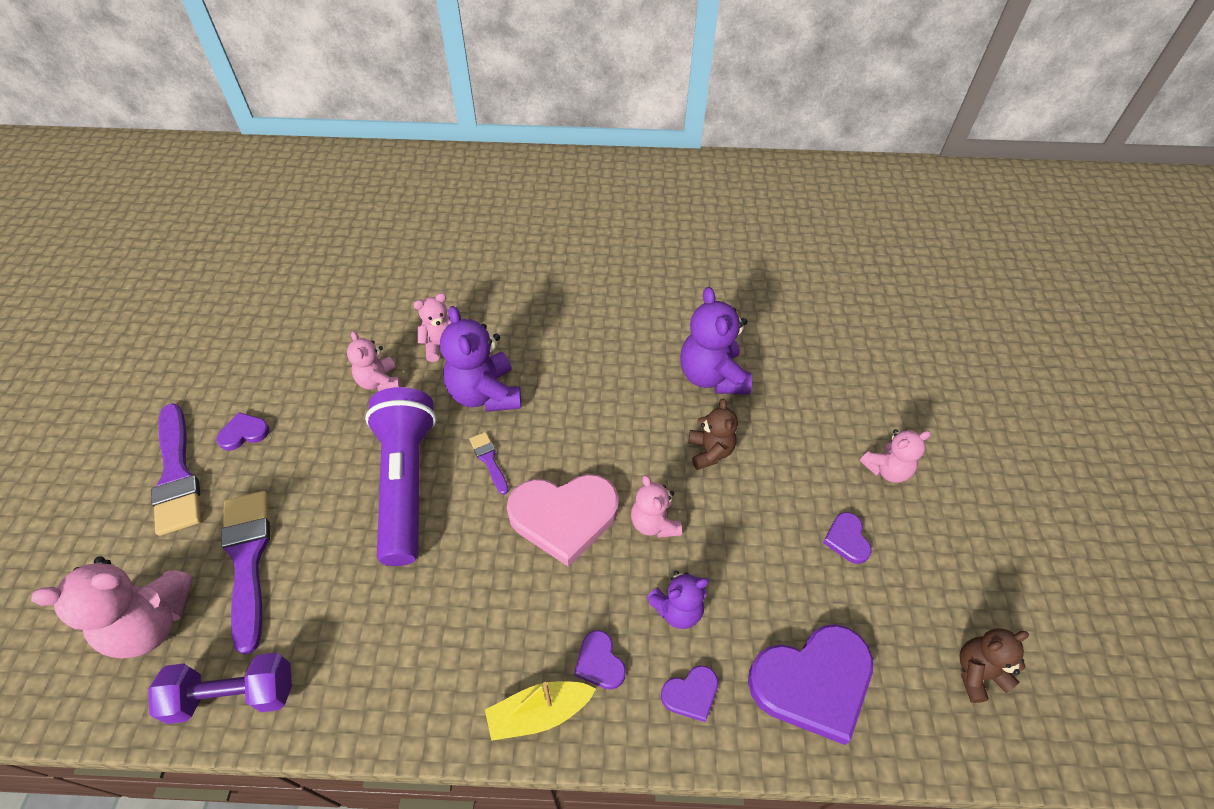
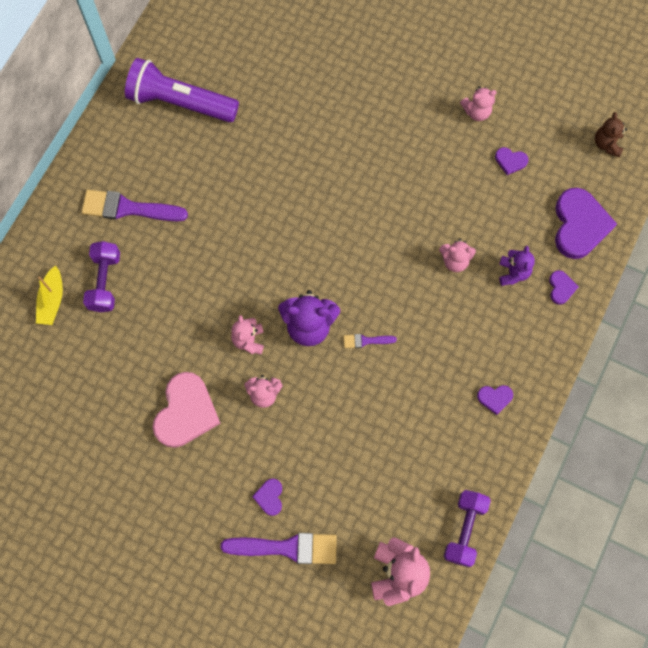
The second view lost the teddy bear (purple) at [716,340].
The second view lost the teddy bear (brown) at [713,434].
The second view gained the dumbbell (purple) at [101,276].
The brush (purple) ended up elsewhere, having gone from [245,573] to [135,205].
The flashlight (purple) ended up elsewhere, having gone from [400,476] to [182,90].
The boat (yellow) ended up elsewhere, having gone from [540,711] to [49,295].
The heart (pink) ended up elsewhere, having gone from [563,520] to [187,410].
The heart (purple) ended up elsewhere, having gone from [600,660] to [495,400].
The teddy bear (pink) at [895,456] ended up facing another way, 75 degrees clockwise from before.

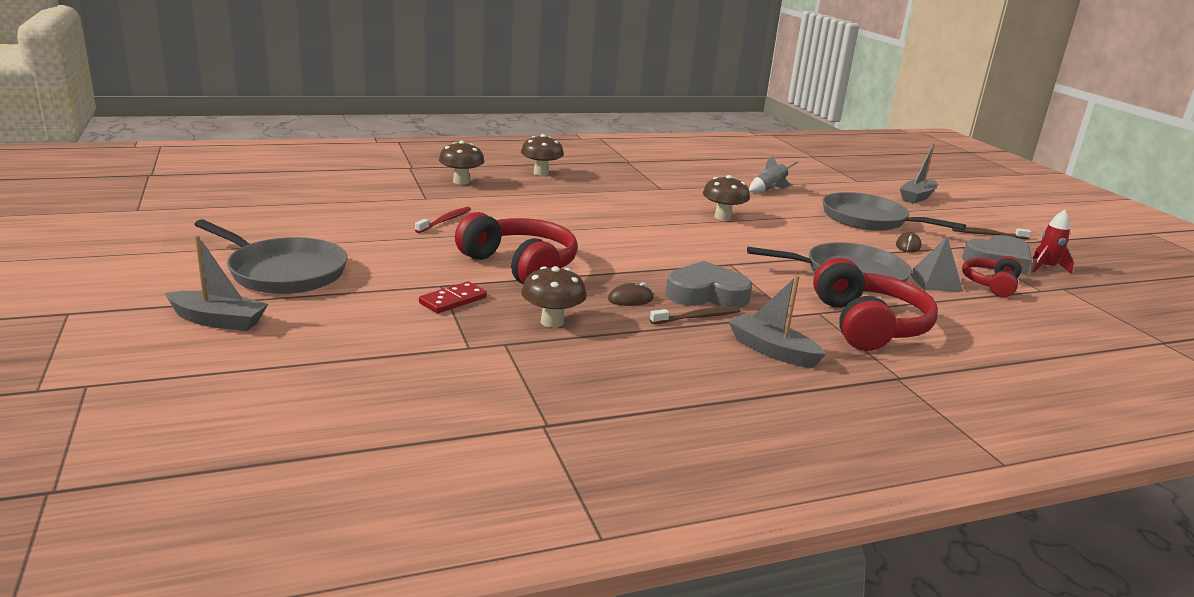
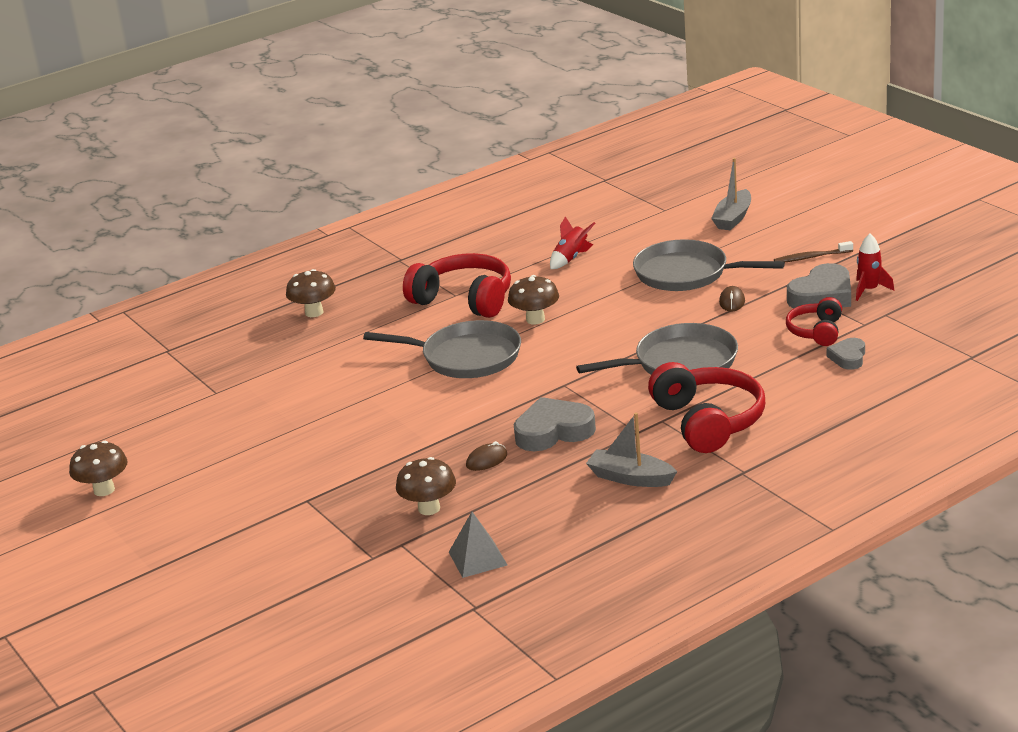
The second view lost the boat (grey) at [216,283].
The second view lost the toothbrush (red) at [443,220].
The second view lost the domino (red) at [453,297].
The second view lost the toothbrush (brown) at [695,315].
The second view gained the heart (grey) at [845,354].
The pan (grey) ended up elsewhere, having gone from [271,256] to [442,349].
The mushroom (brown) ended up elsewhere, having gone from [461,163] to [98,468].
The headphones (red) ended up elsewhere, having gone from [516,248] to [457,285].
The pyramid (grey) ended up elsewhere, having gone from [937,264] to [478,545].
What was the rocket (grey) at [773,174] turned into the rocket (red) at [572,242].

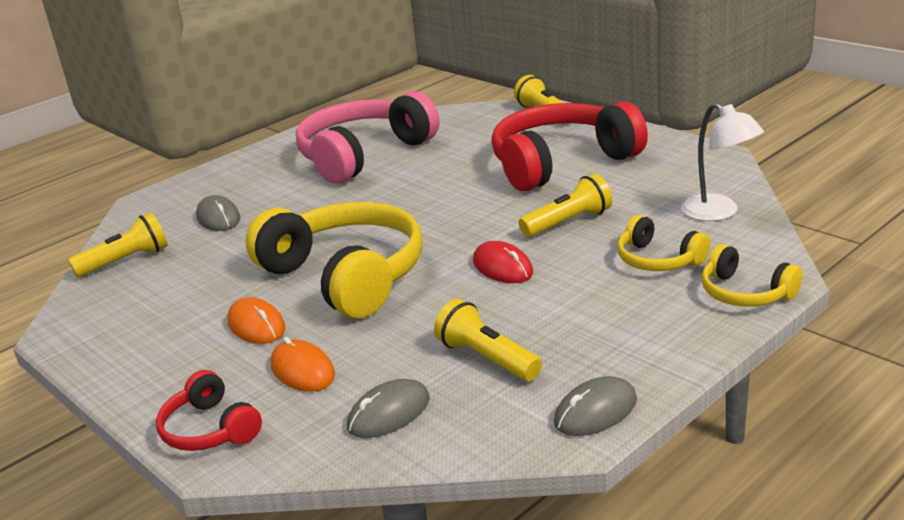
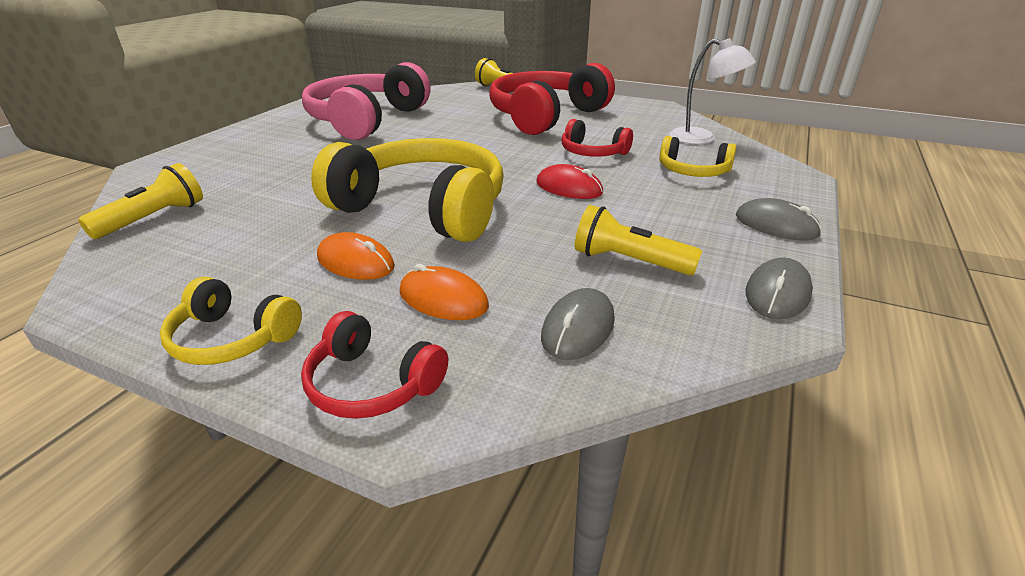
The mouse (grey) ended up elsewhere, having gone from [218,213] to [779,219].
The headphones (yellow) ended up elsewhere, having gone from [752,275] to [231,321].
Where the flashlight (yellow) stood at [565,205], the headphones (red) came to stand at [597,138].

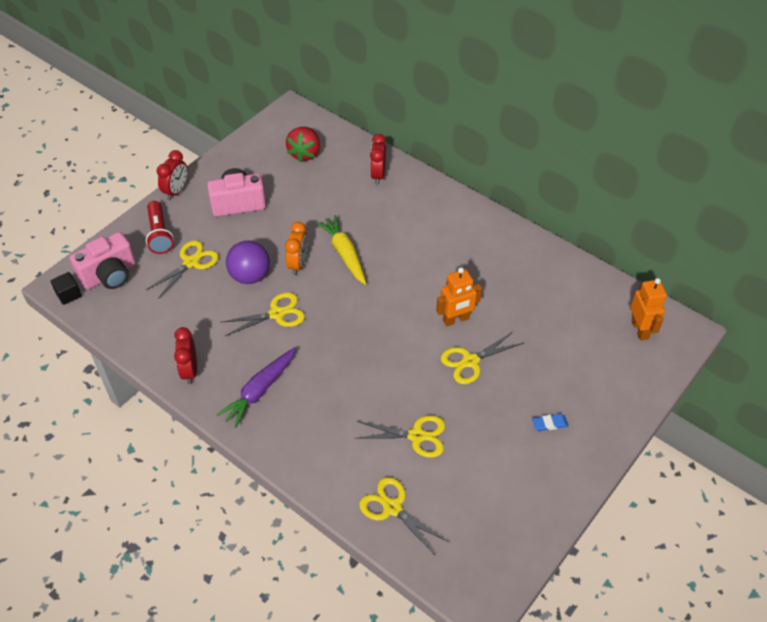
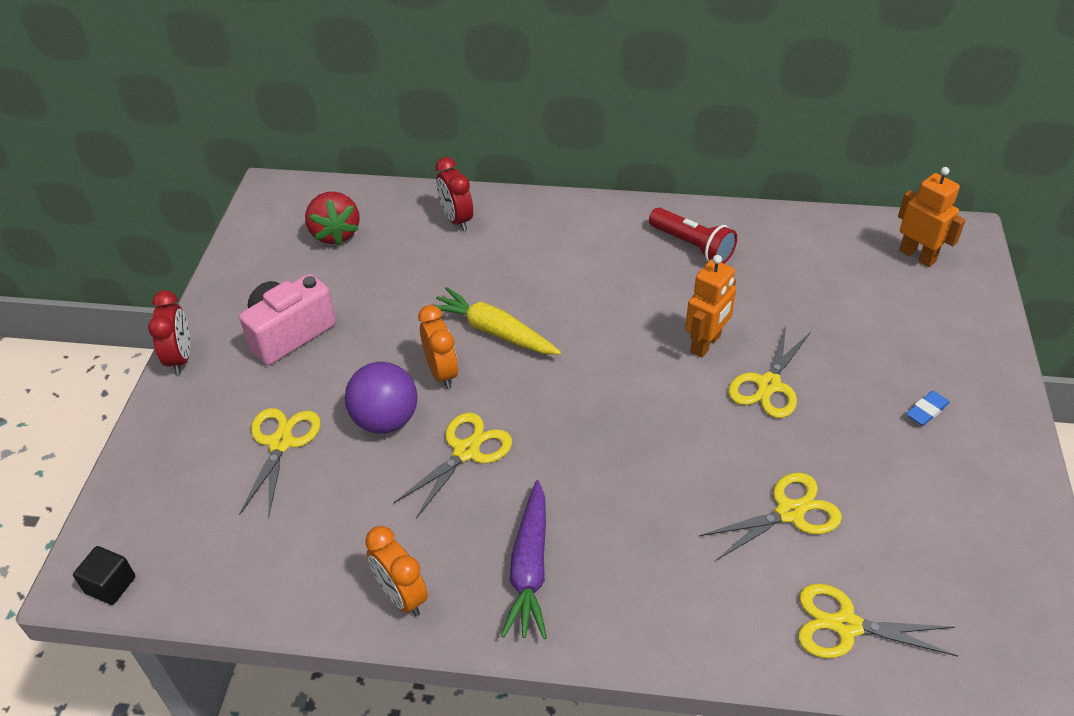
The second view lost the camera (pink) at [103,260].
The flashlight (red) ended up elsewhere, having gone from [160,227] to [693,236].
What was the clock (red) at [185,355] turned into the clock (orange) at [396,571].

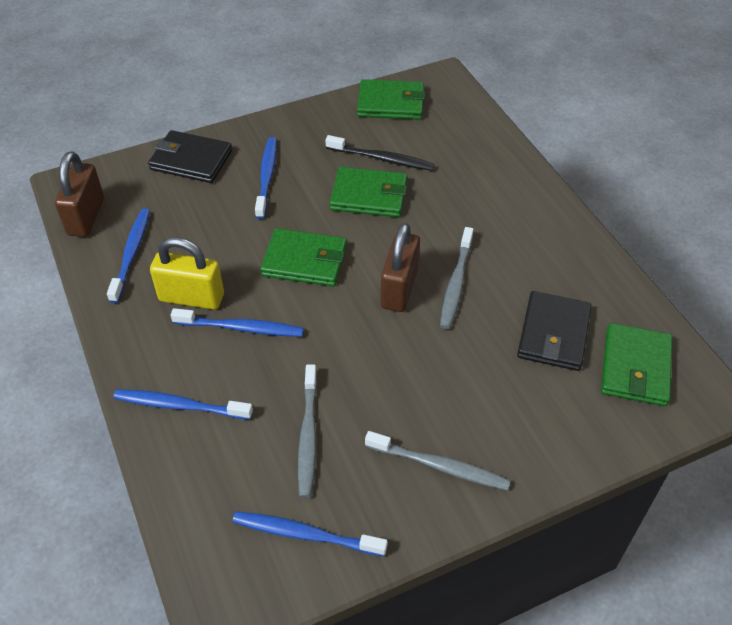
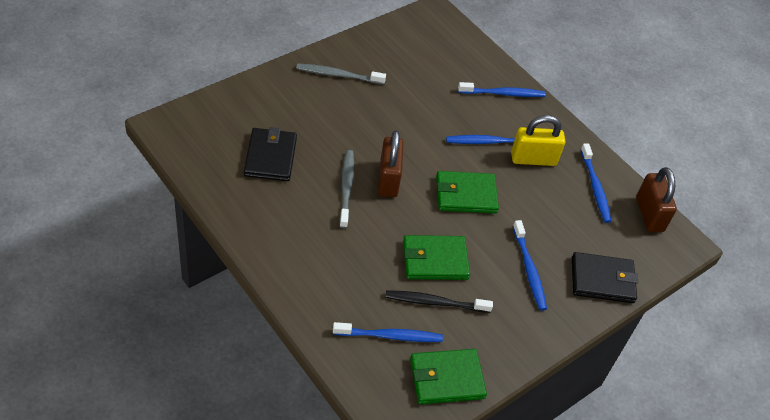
The second view lost the toothbrush (grey) at [307,431].
The second view lost the wallet (green) at [636,364].
The toothbrush (blue) ended up elsewhere, having gone from [310,533] to [388,332].

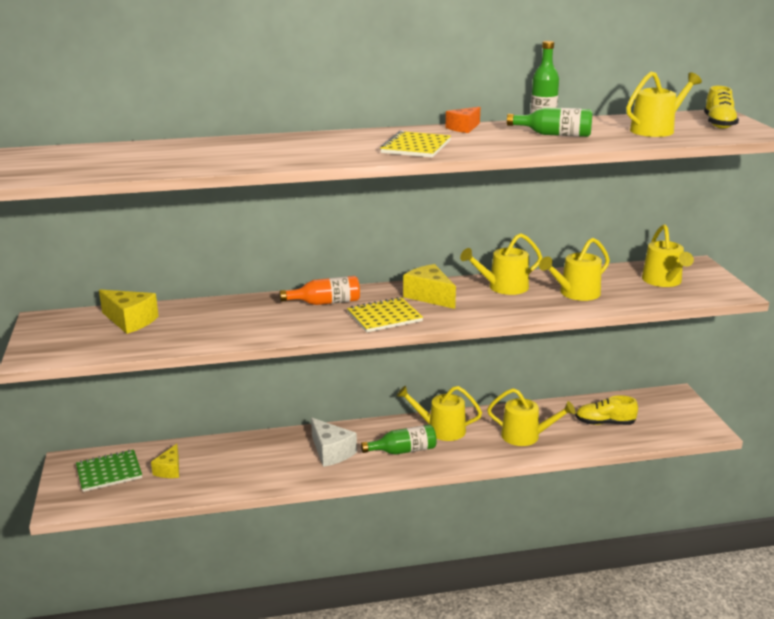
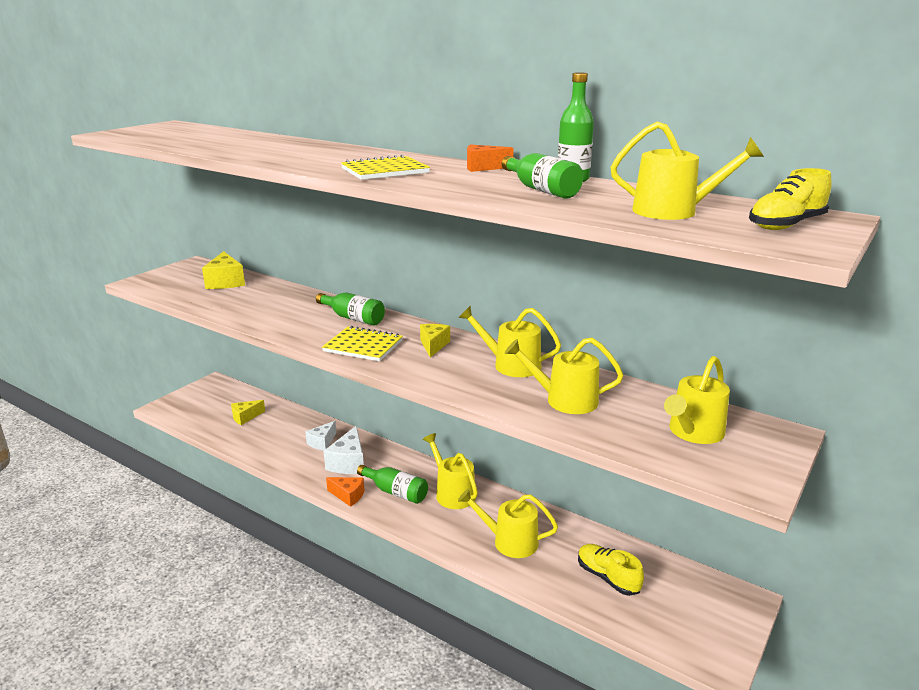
The second view lost the notebook (green) at [109,471].
The second view gained the cheese (white) at [321,436].
The second view gained the cheese (orange) at [345,492].
What was the bottle (orange) at [319,290] turned into the bottle (green) at [350,309].
The watering can (yellow) at [531,417] ended up facing another way, 135 degrees clockwise from before.
The size of the cheese (yellow) at [429,286] changed by a factor of 0.66.

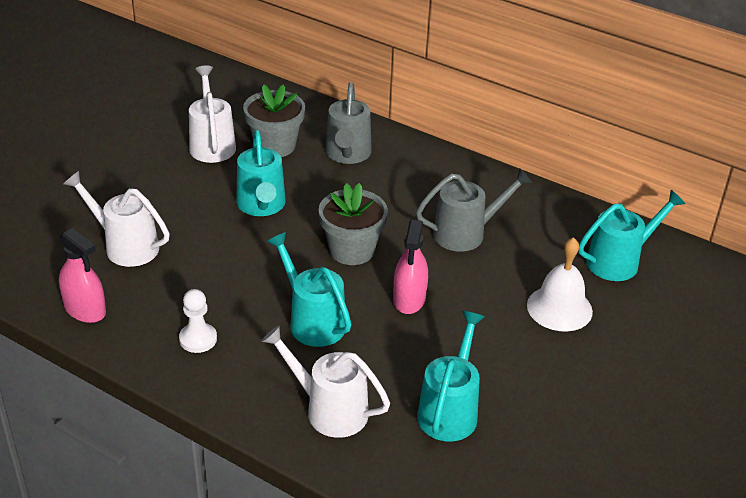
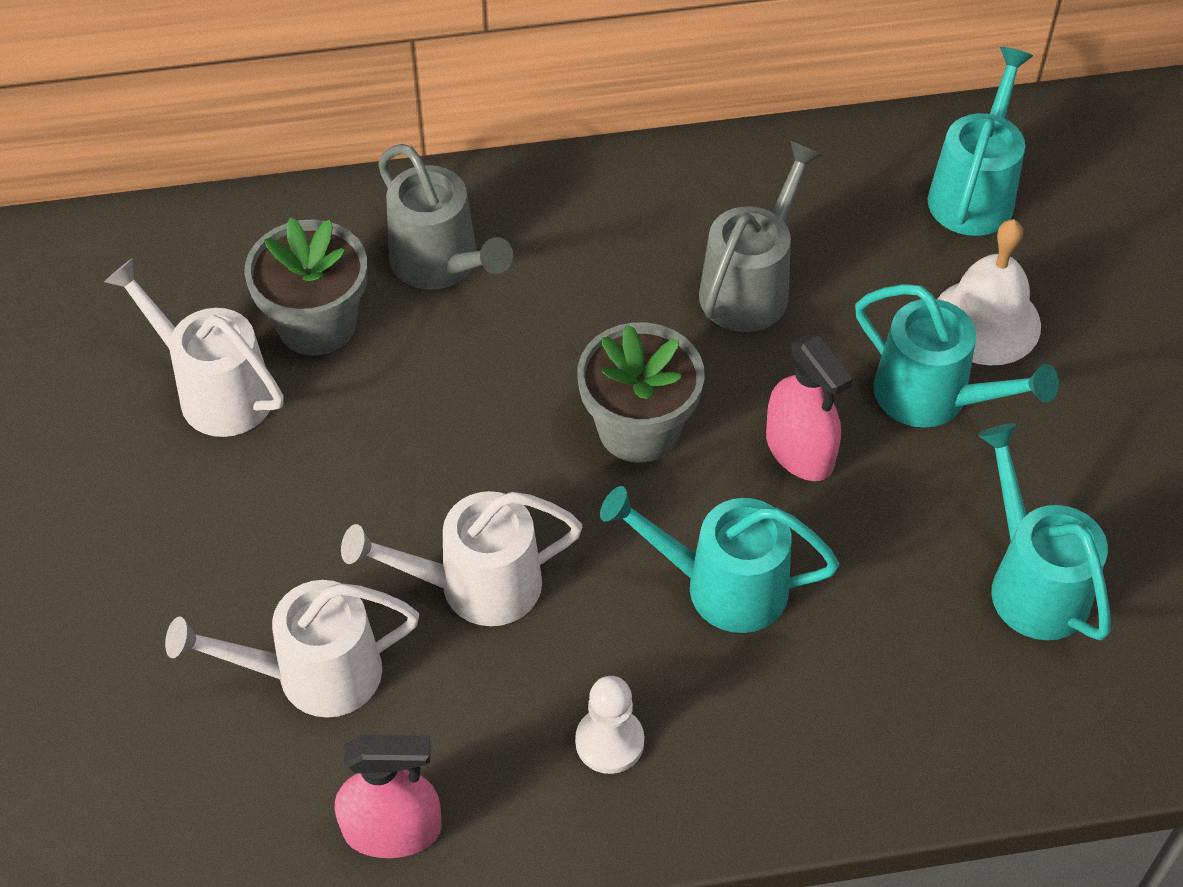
The watering can (turquoise) ended up elsewhere, having gone from [261,173] to [957,356].
The watering can (white) ended up elsewhere, having gone from [325,382] to [462,558].

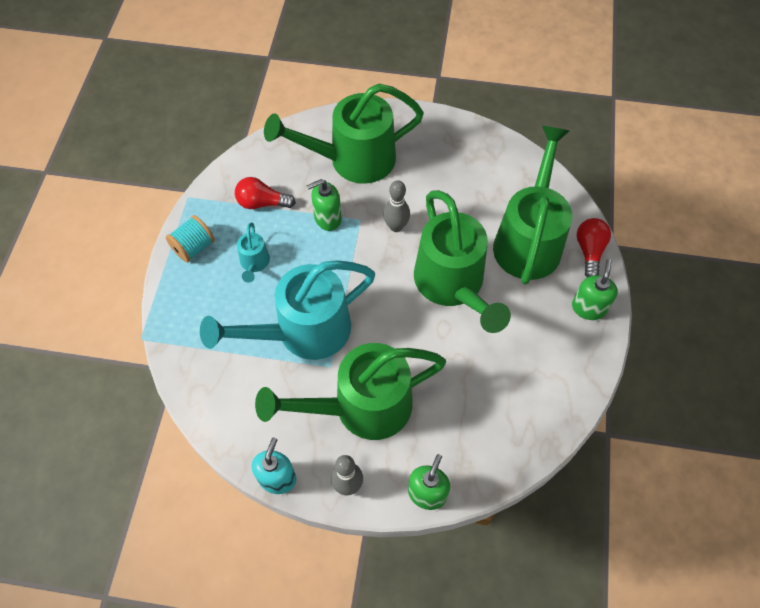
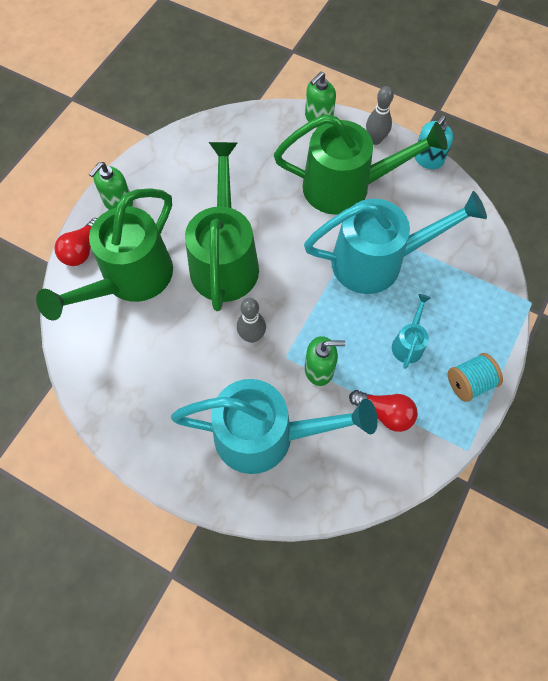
What was the watering can (green) at [344,134] turned into the watering can (turquoise) at [274,426].

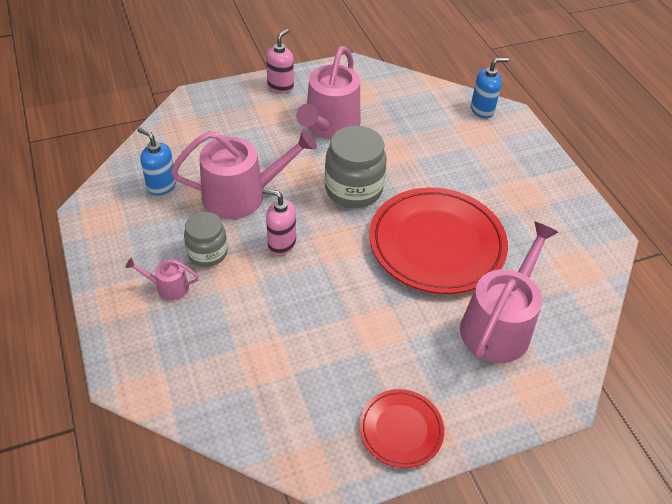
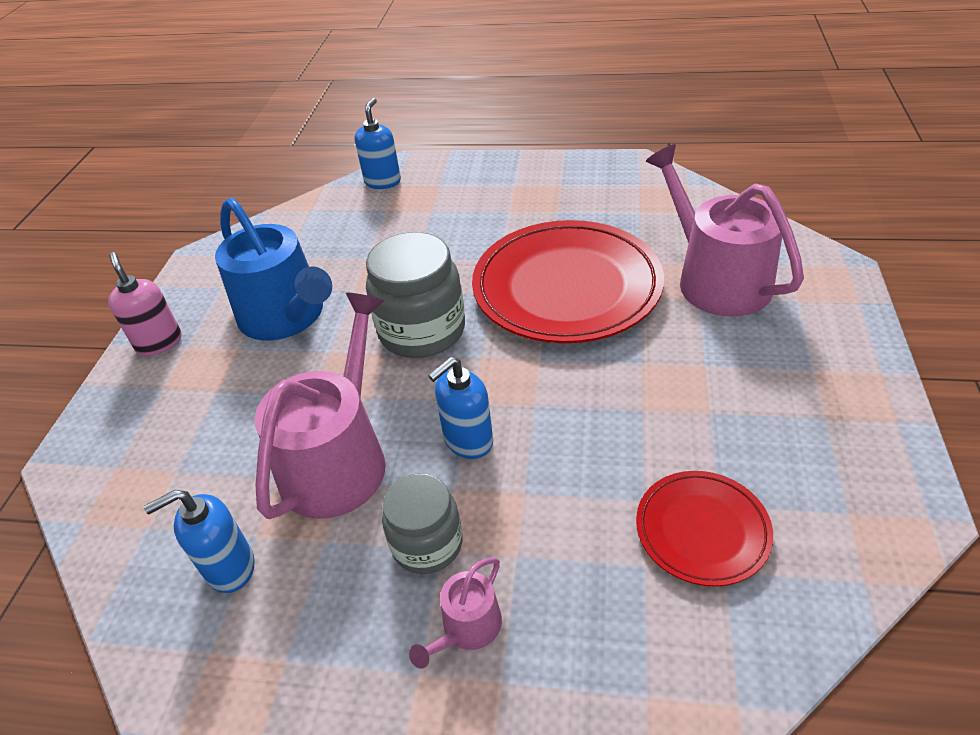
The plate (red) ended up elsewhere, having gone from [401,428] to [704,529].
What was the soap dispenser (pink) at [279,221] turned into the soap dispenser (blue) at [460,408].
What was the watering can (pink) at [328,92] turned into the watering can (blue) at [273,269].

